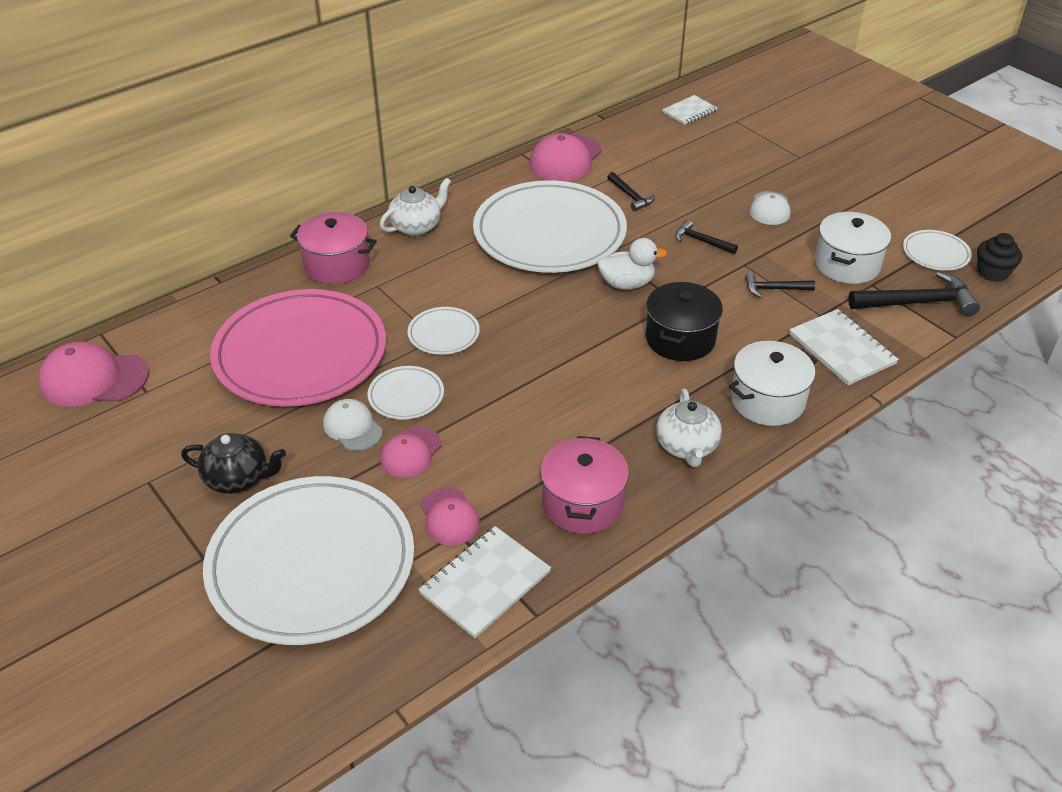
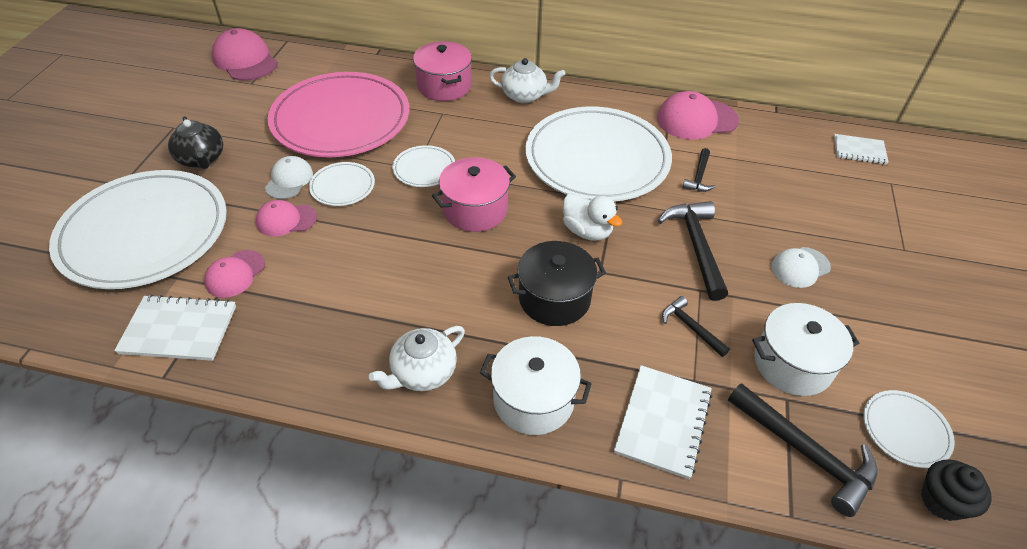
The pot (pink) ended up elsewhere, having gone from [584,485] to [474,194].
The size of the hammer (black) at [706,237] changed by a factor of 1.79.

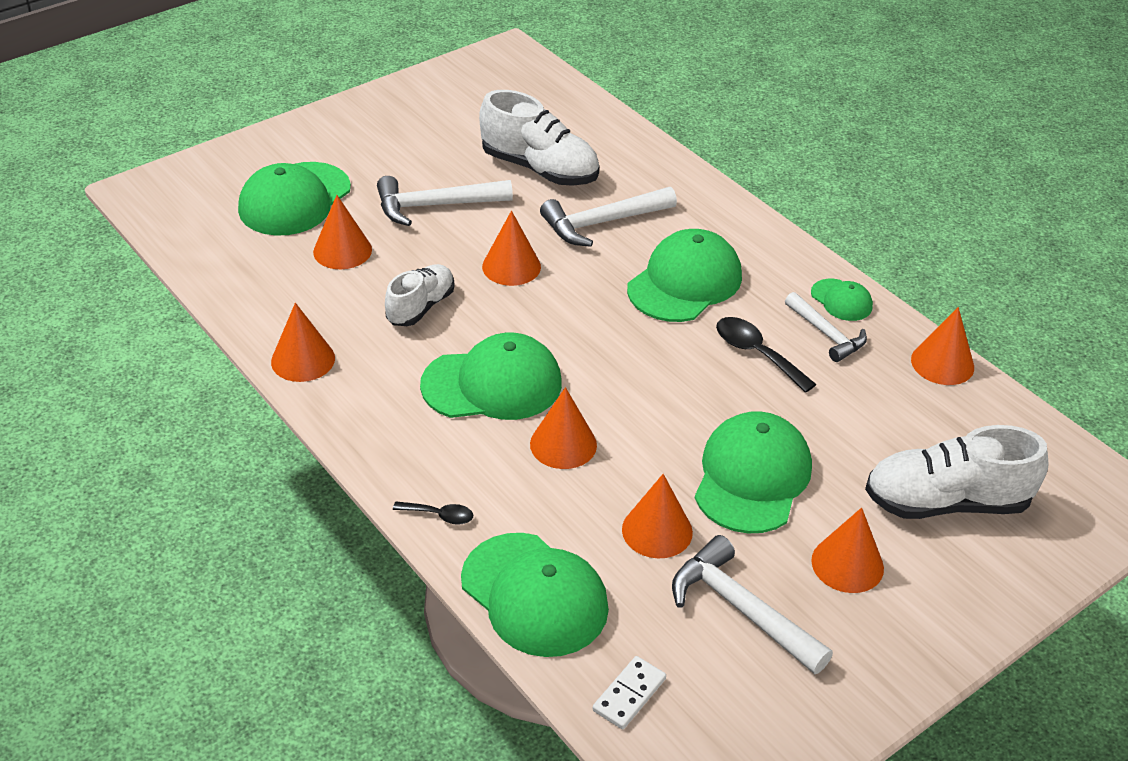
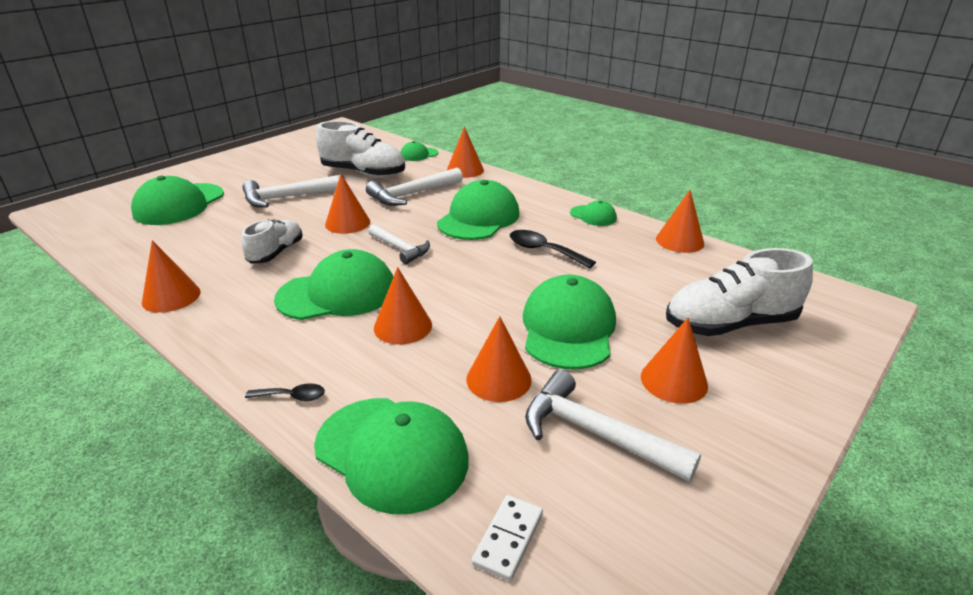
The second view gained the cap (green) at [419,151].
The cone (orange) ended up elsewhere, having gone from [342,232] to [465,152].
The hammer (white) ended up elsewhere, having gone from [826,327] to [399,244].

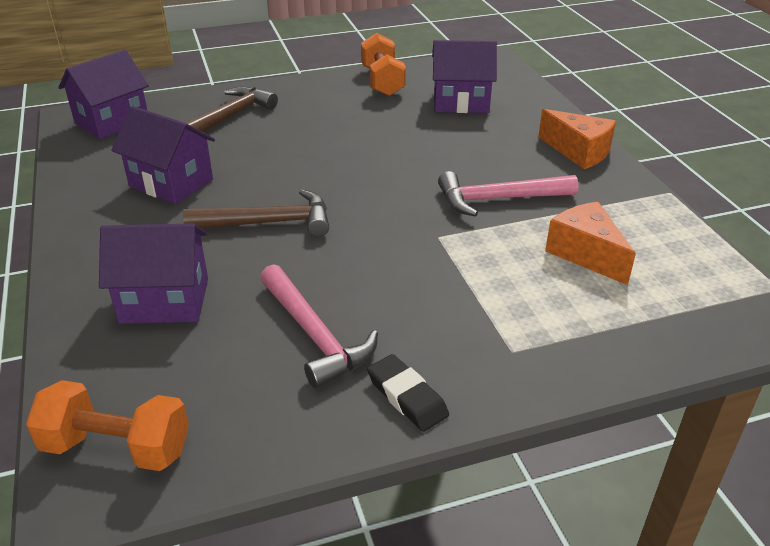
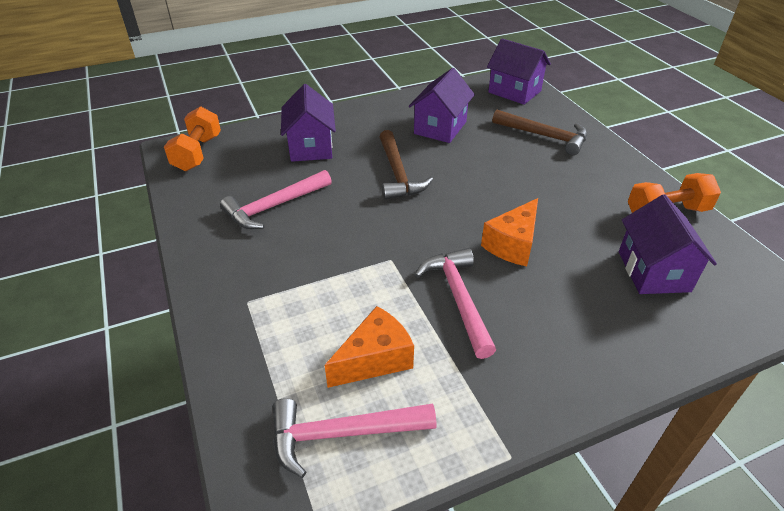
The second view lost the eraser (black) at [408,393].
The second view gained the hammer (pink) at [354,438].
The cheese (orange) ended up elsewhere, having gone from [577,139] to [509,232].

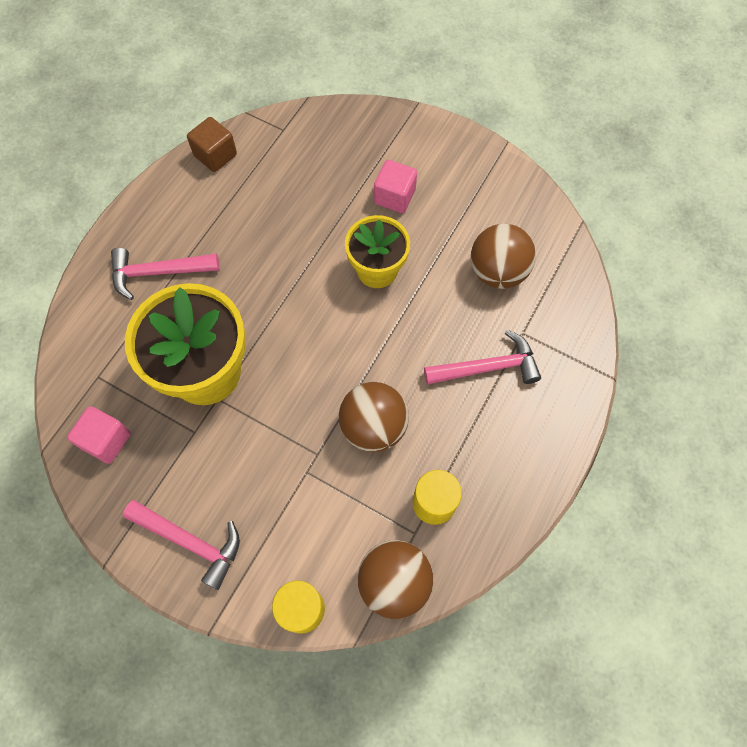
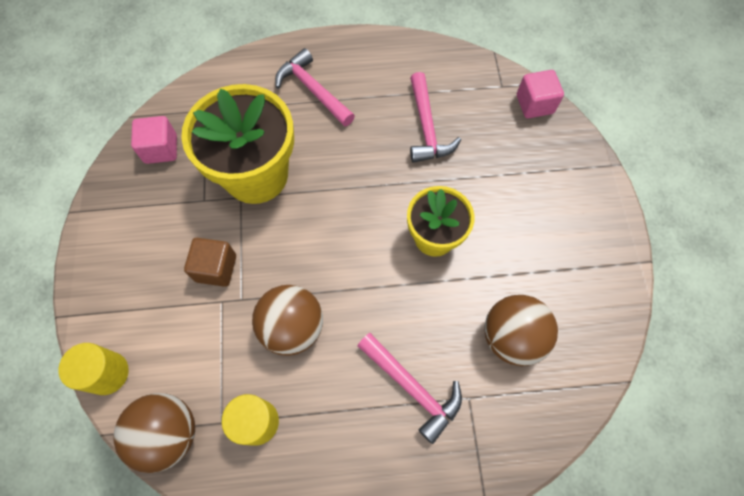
The hammer (pink) ended up elsewhere, having gone from [181,545] to [435,117].
The cube (brown) ended up elsewhere, having gone from [212,144] to [210,262].
The cube (pink) ended up elsewhere, having gone from [395,186] to [540,94].

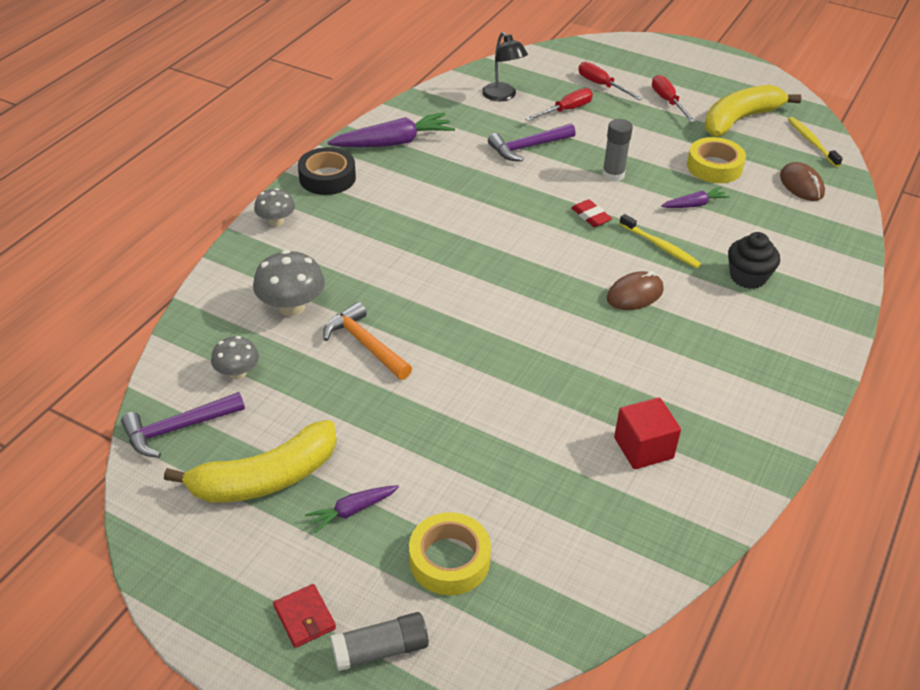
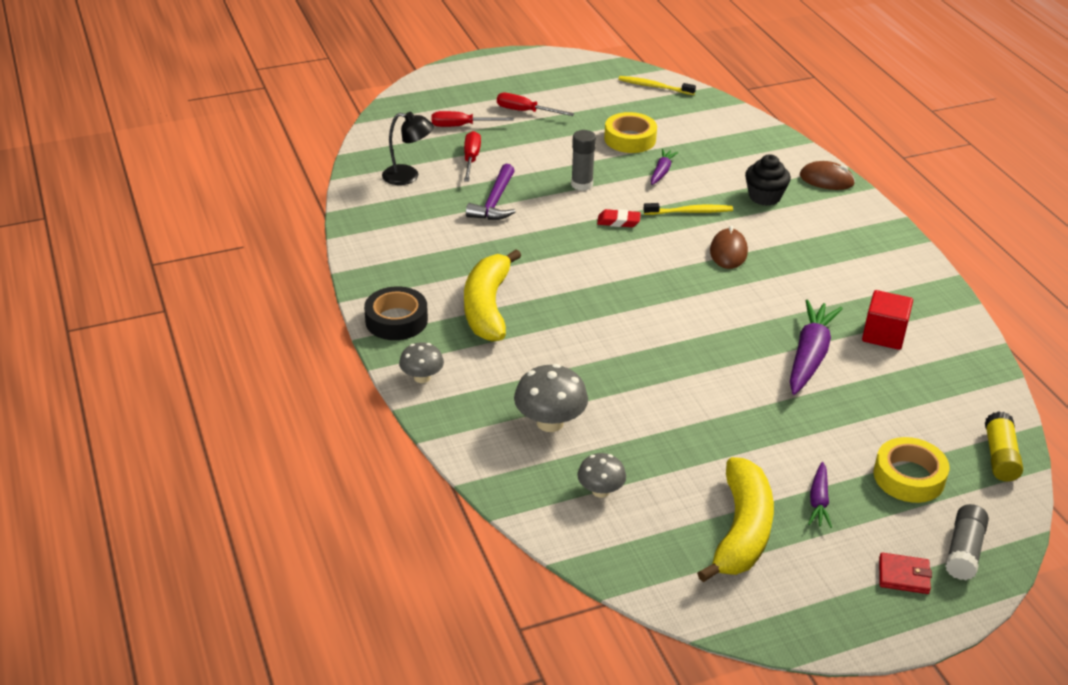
The second view lost the hammer (purple) at [183,425].
The second view lost the hammer (orange) at [367,341].
The second view gained the glue stick (yellow) at [1004,446].
The carrot (purple) ended up elsewhere, having gone from [391,130] to [816,347].
The banana (yellow) ended up elsewhere, having gone from [752,111] to [492,295].
The mouse (brown) ended up elsewhere, having gone from [802,181] to [827,175].

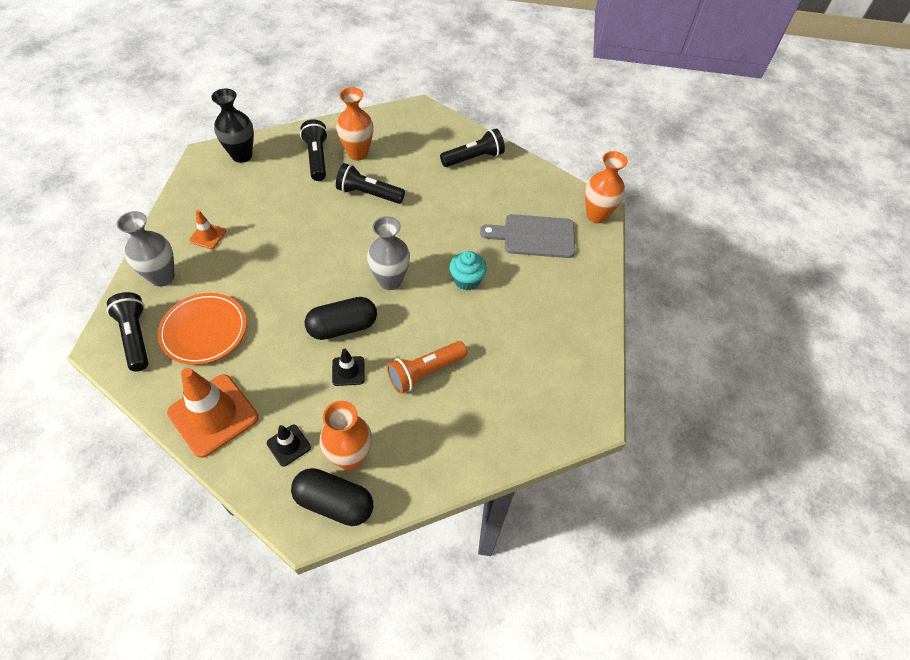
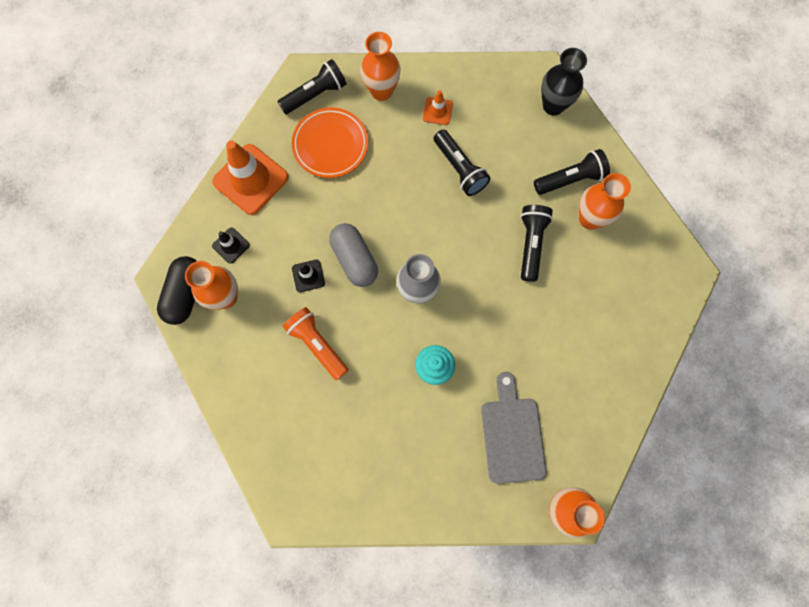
The flashlight (black) ended up elsewhere, having gone from [472,147] to [462,163].
What was the vase (grey) at [146,249] turned into the vase (orange) at [380,66].
What was the capsule (black) at [341,318] turned into the capsule (grey) at [353,255].

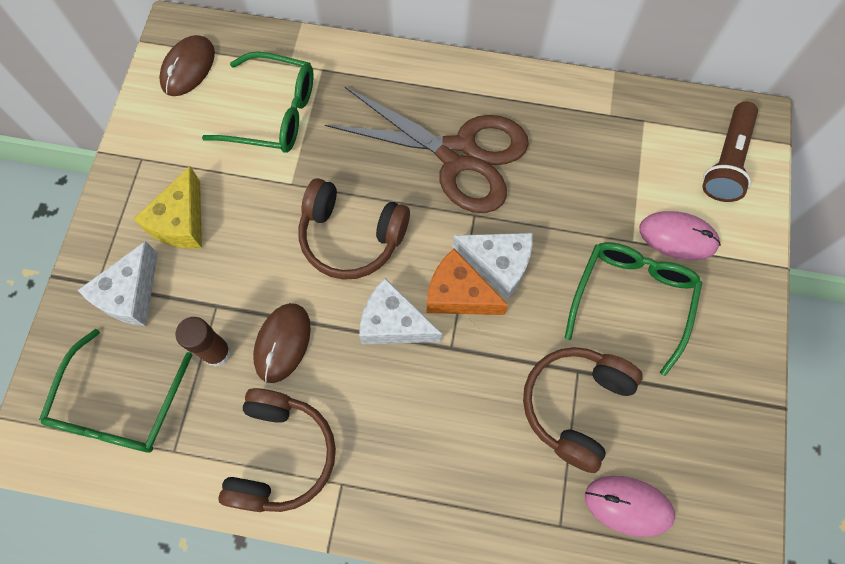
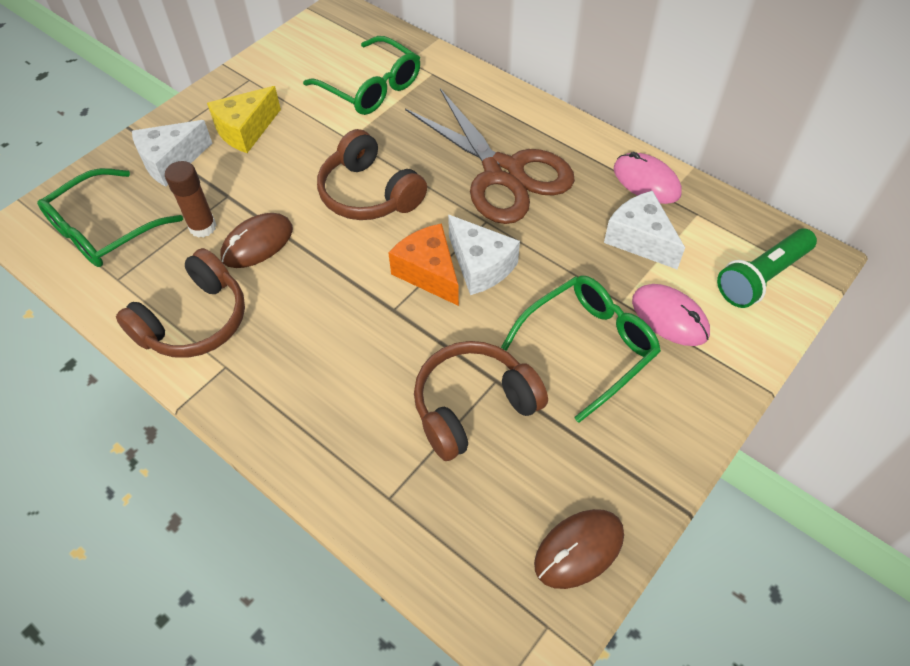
The mouse (brown) ended up elsewhere, having gone from [187,65] to [579,549].
The cheese (white) ended up elsewhere, having gone from [400,311] to [644,230].
The mouse (pink) ended up elsewhere, having gone from [630,506] to [648,178].
What was the flashlight (brown) at [730,152] turned into the flashlight (green) at [767,268].

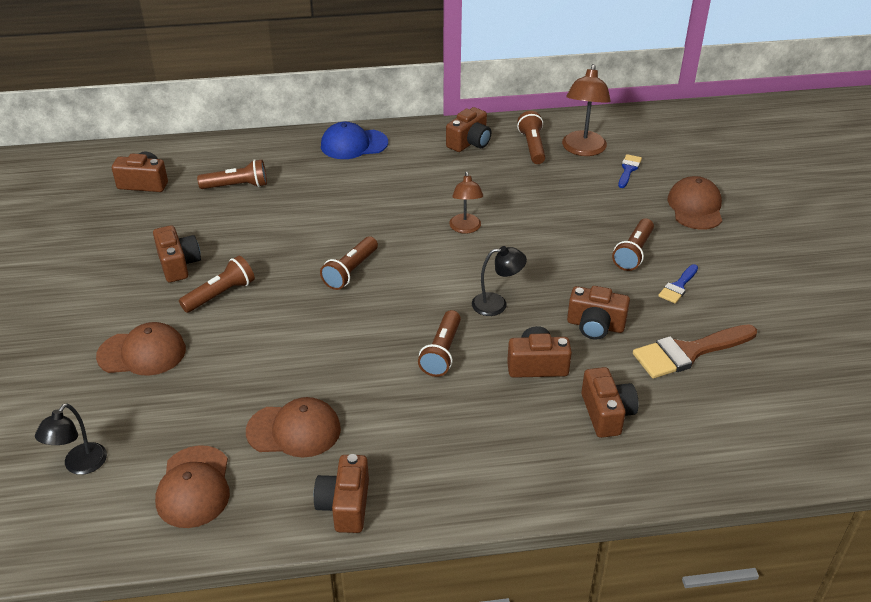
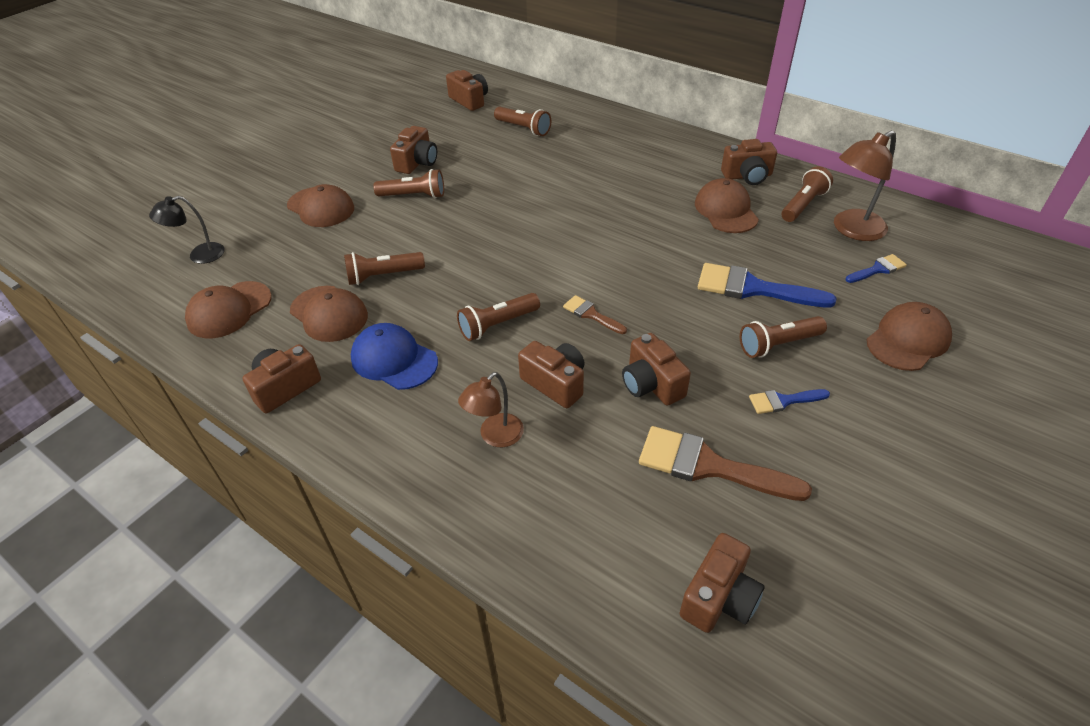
The second view gained the cap (brown) at [727,205].
The second view gained the brush (blue) at [767,285].
The flashlight (brown) ended up elsewhere, having gone from [349,263] to [384,268].
The cap (blue) ended up elsewhere, having gone from [354,140] to [394,356].
The lamp (brown) ended up elsewhere, having gone from [466,203] to [491,409].
The camera (brown) ended up elsewhere, having gone from [610,402] to [722,583].
Where the lamp (black) stood at [499,281], the brush (brown) came to stand at [595,314].

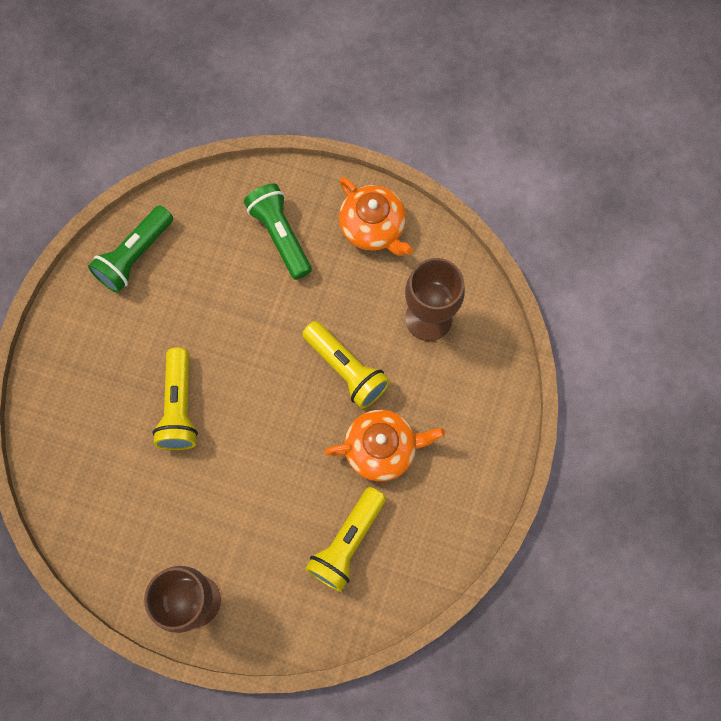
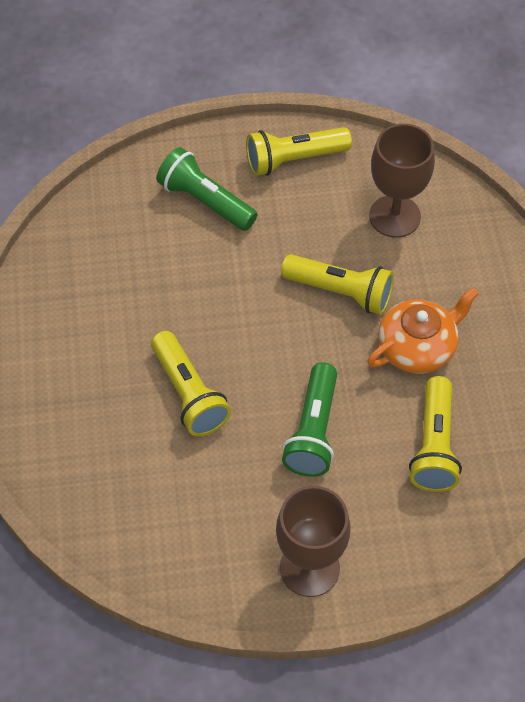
The flashlight (green) ended up elsewhere, having gone from [130,249] to [309,419].
Where the teapot (orange) stood at [376,216], the flashlight (yellow) came to stand at [299,151].

